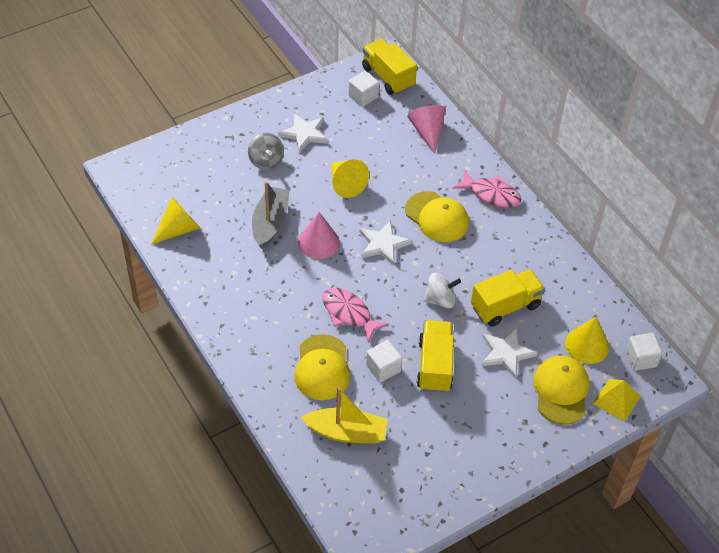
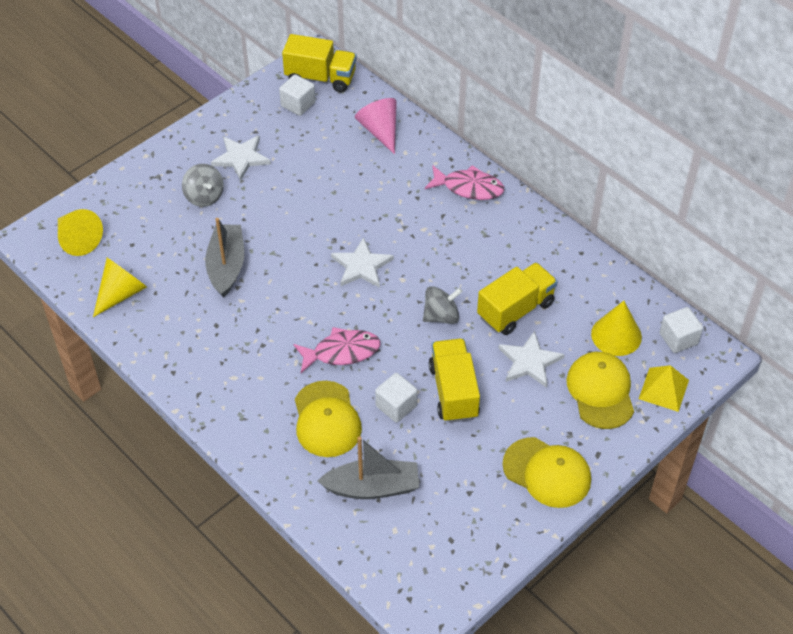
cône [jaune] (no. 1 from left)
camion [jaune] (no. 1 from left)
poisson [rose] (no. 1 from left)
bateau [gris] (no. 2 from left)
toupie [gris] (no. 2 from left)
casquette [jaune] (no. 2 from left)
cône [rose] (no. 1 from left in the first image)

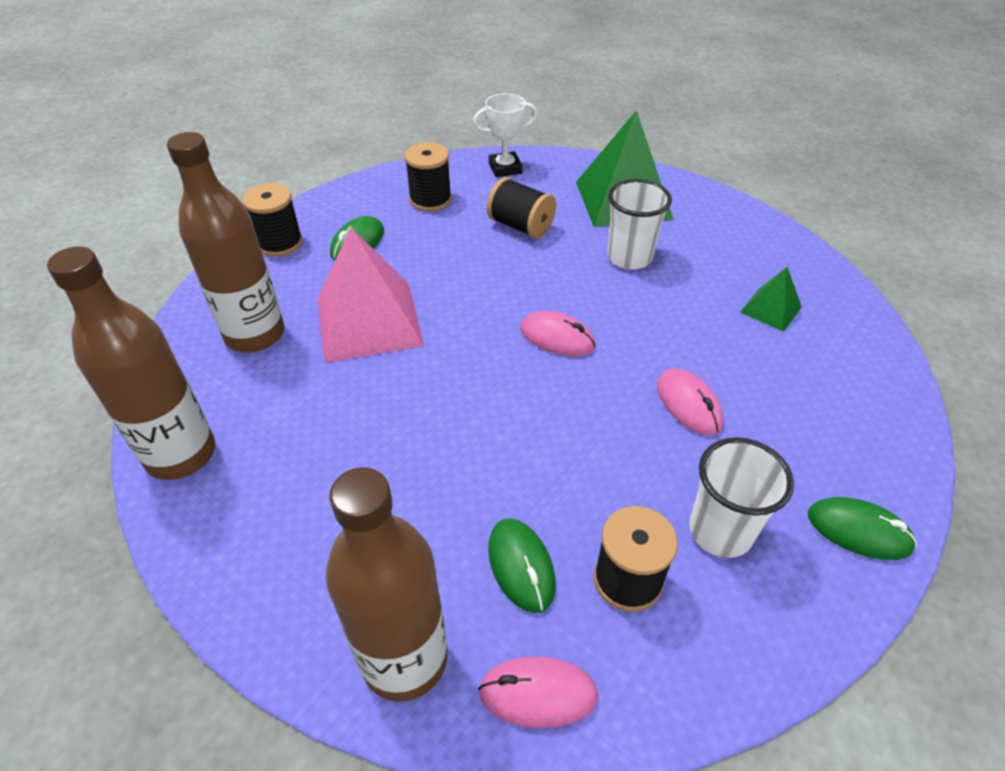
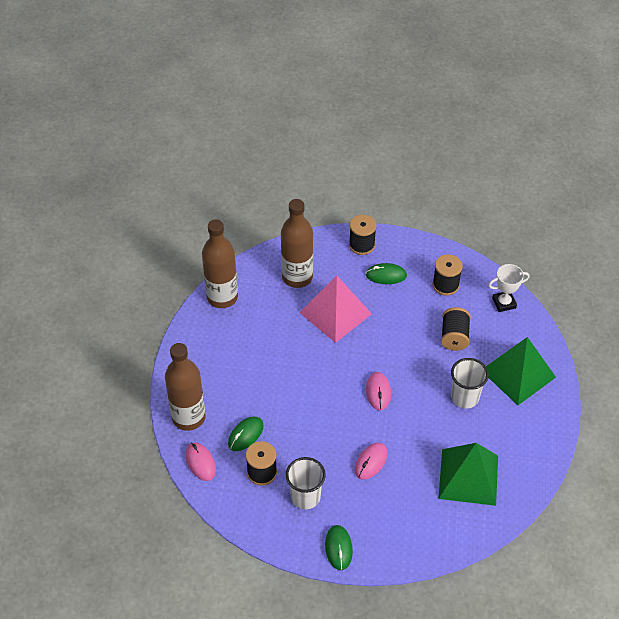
pyramide [vert] (no. 1 from left)
trophée [blanc]

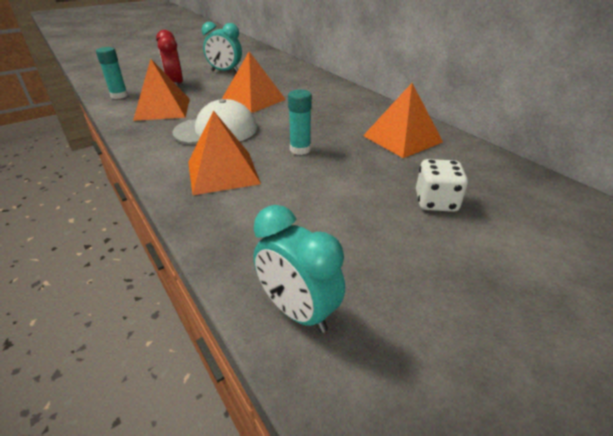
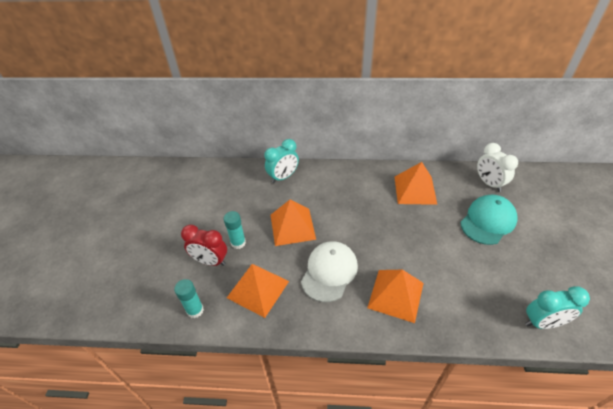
bâton de colle [turquoise] (no. 2 from left)
réveil [turquoise] (no. 1 from left)
casquette [turquoise]
réveil [blanc]

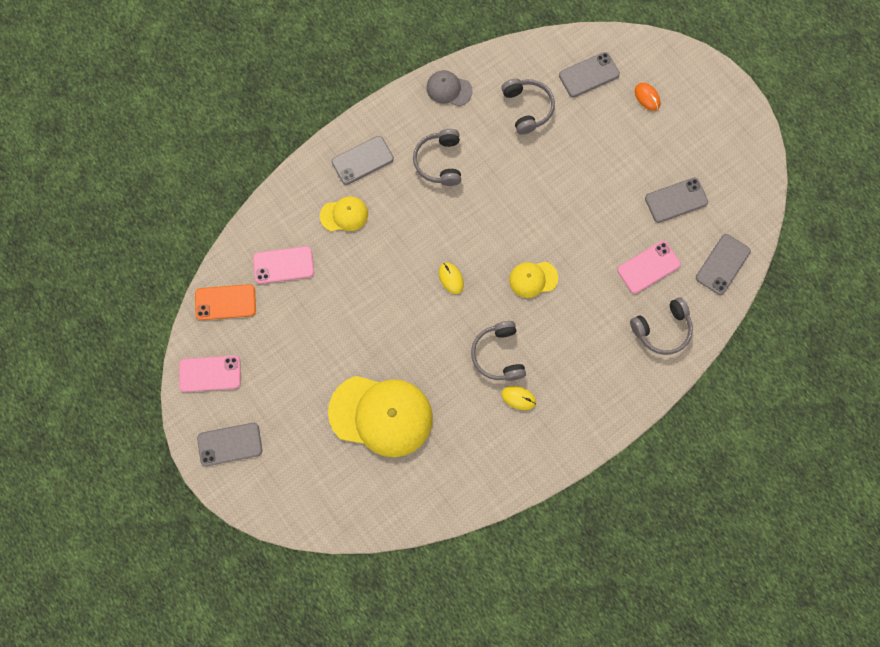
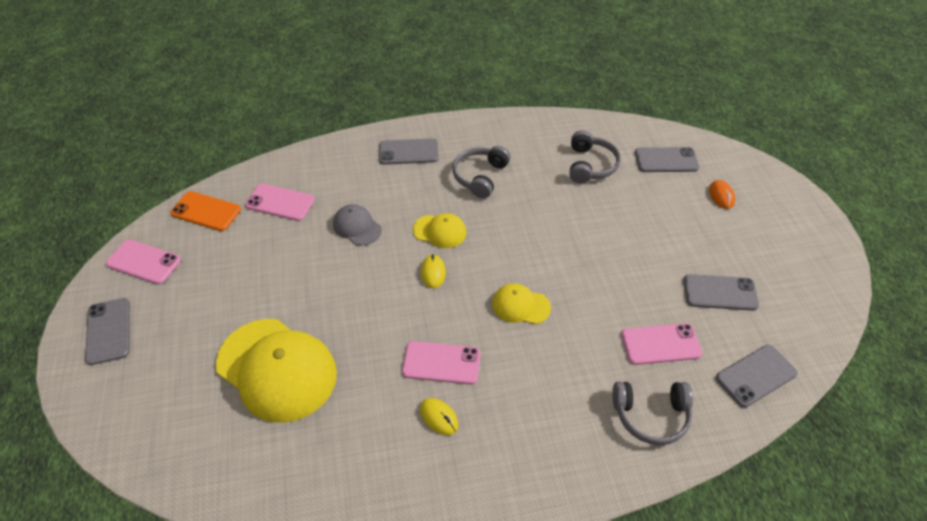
téléphone [gris] (no. 1 from left)
casquette [gris]
téléphone [rose] (no. 3 from left)
casquette [jaune] (no. 2 from left)

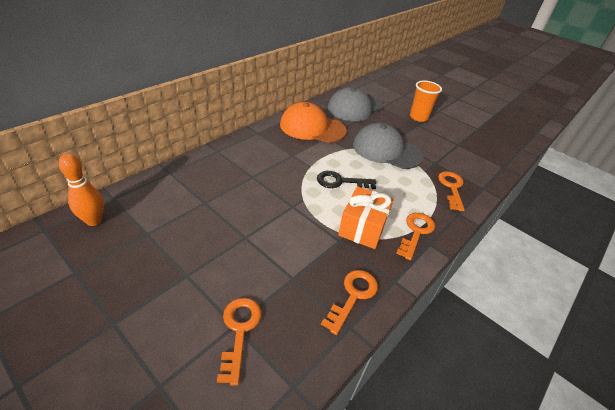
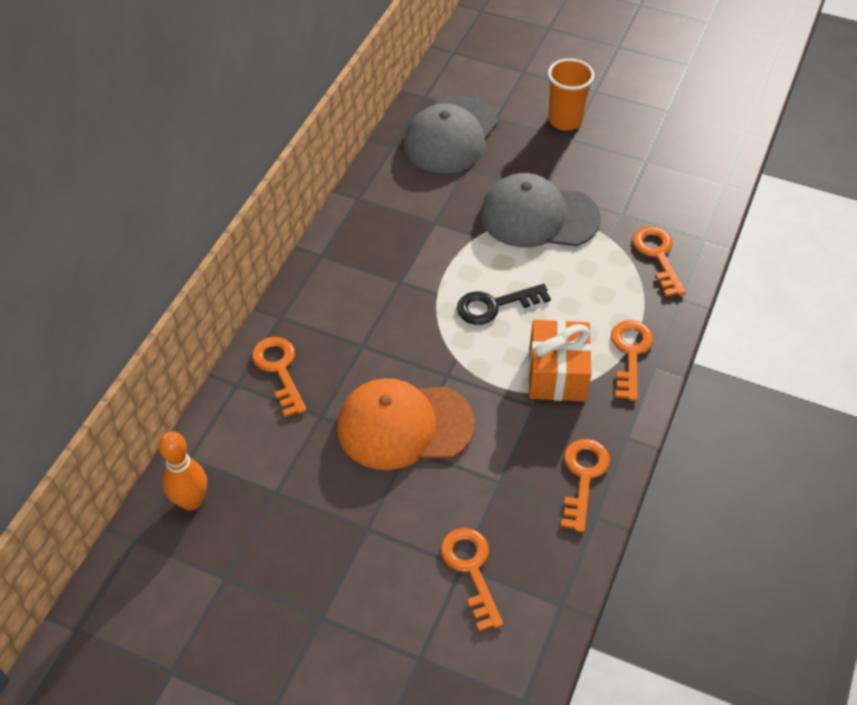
clé [orange] (no. 1 from left)
casquette [orange]

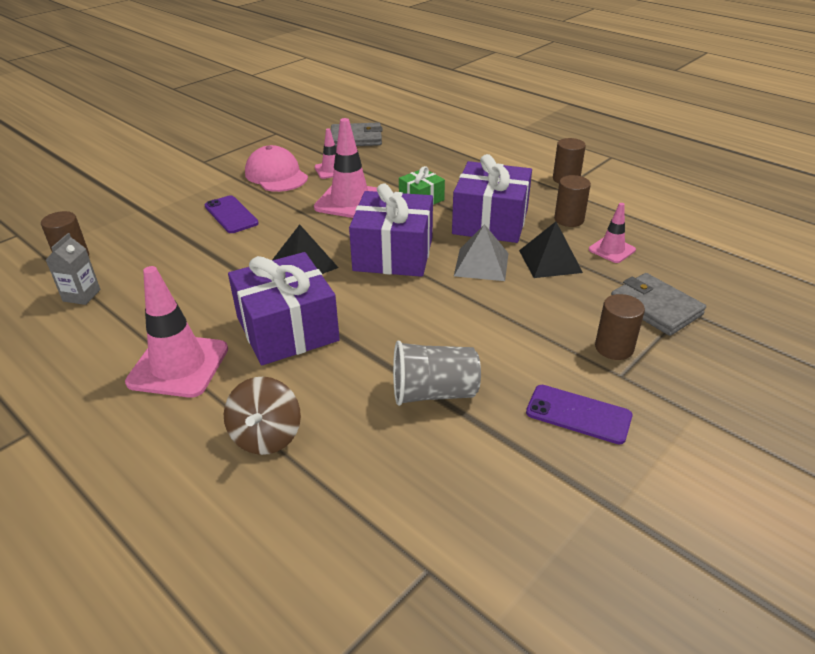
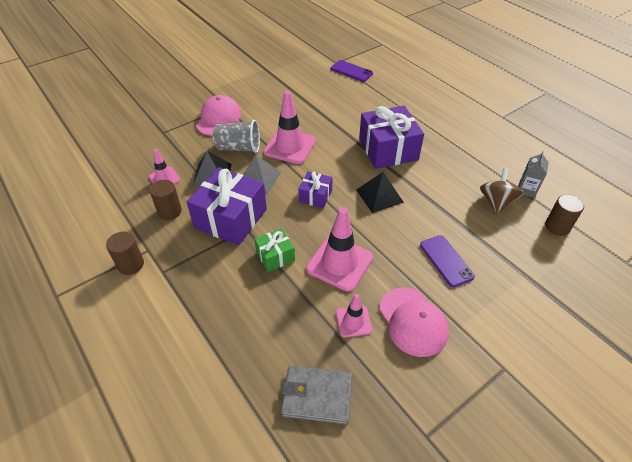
casquette [rose] (no. 1 from left)
gobelet [gris]
cône de chantier [rose] (no. 2 from left)
cadeau [violet] (no. 2 from left)
téléphone [violet] (no. 1 from left)
toupie [marron]
portefeuille [gris] (no. 2 from left in the first image)

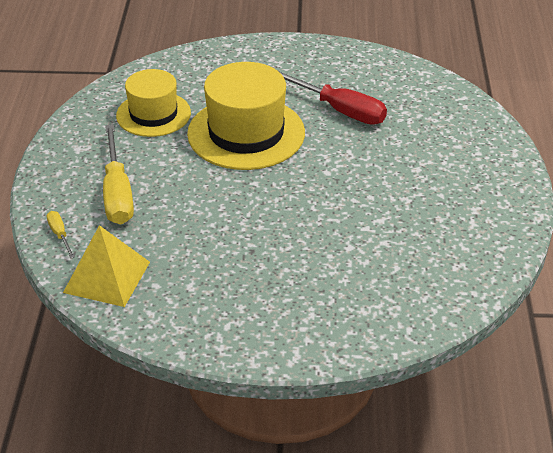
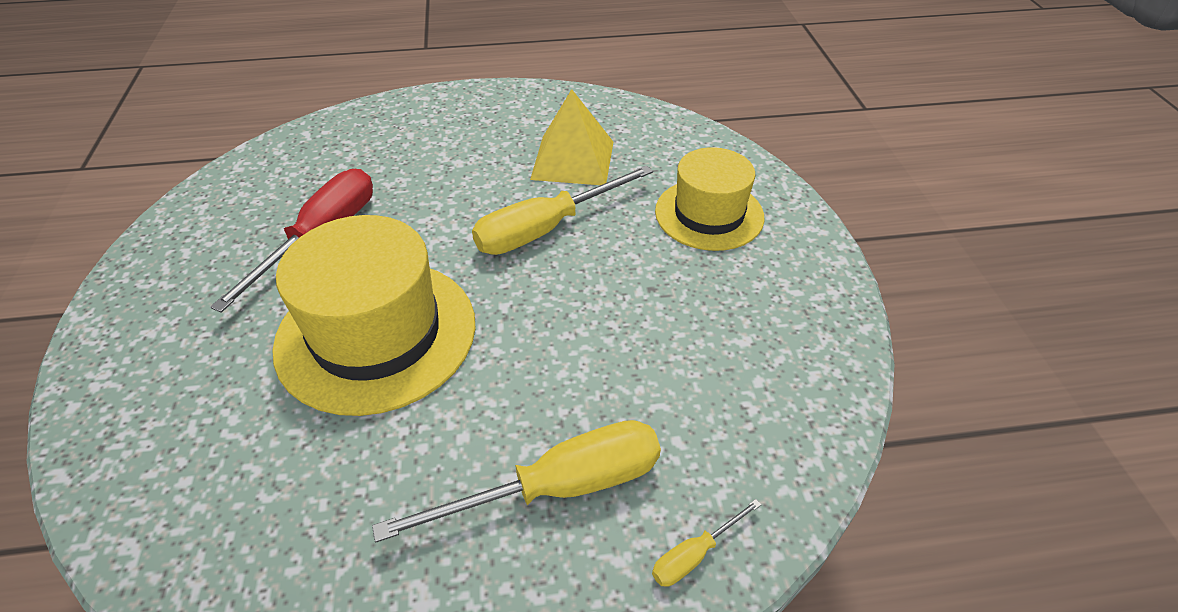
tournevis [jaune] (no. 2 from left)
pyramide [jaune]
chapeau [jaune] (no. 2 from left)

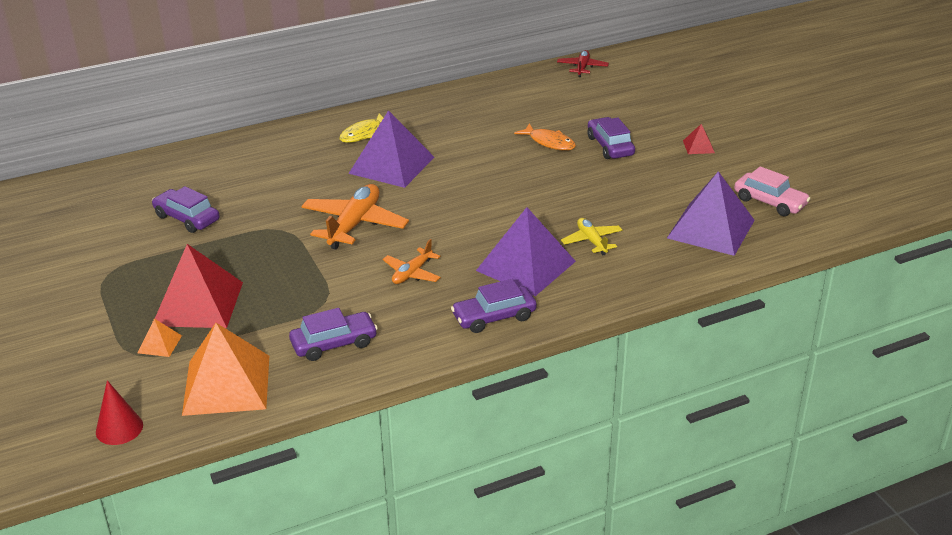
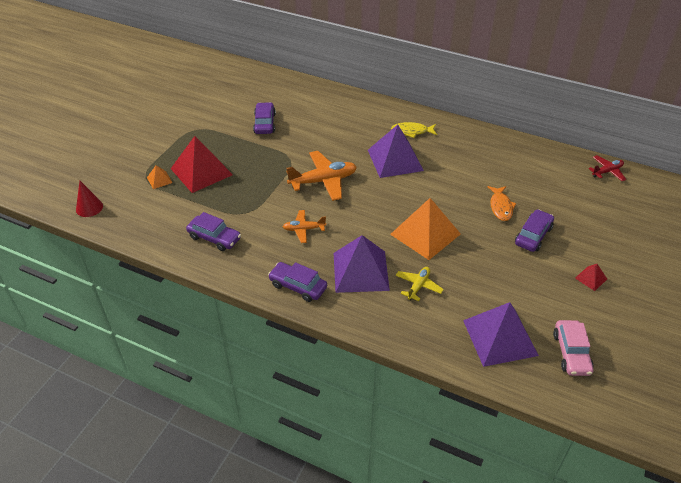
pyramide [orange] (no. 2 from left)

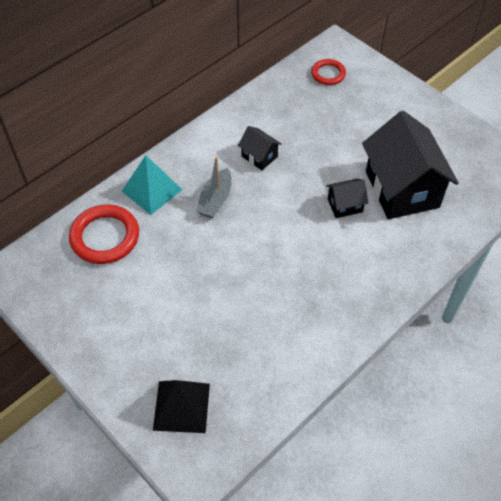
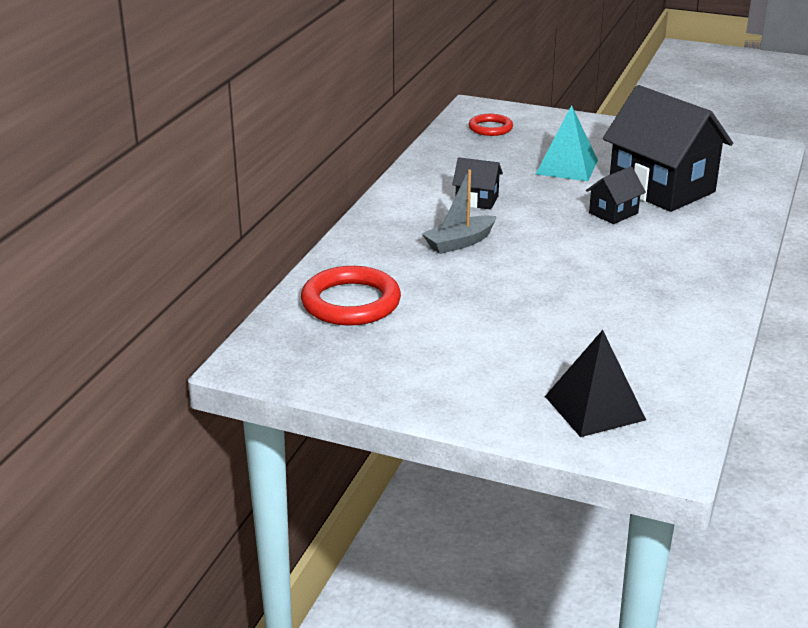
bateau [gris]
pyramide [turquoise]

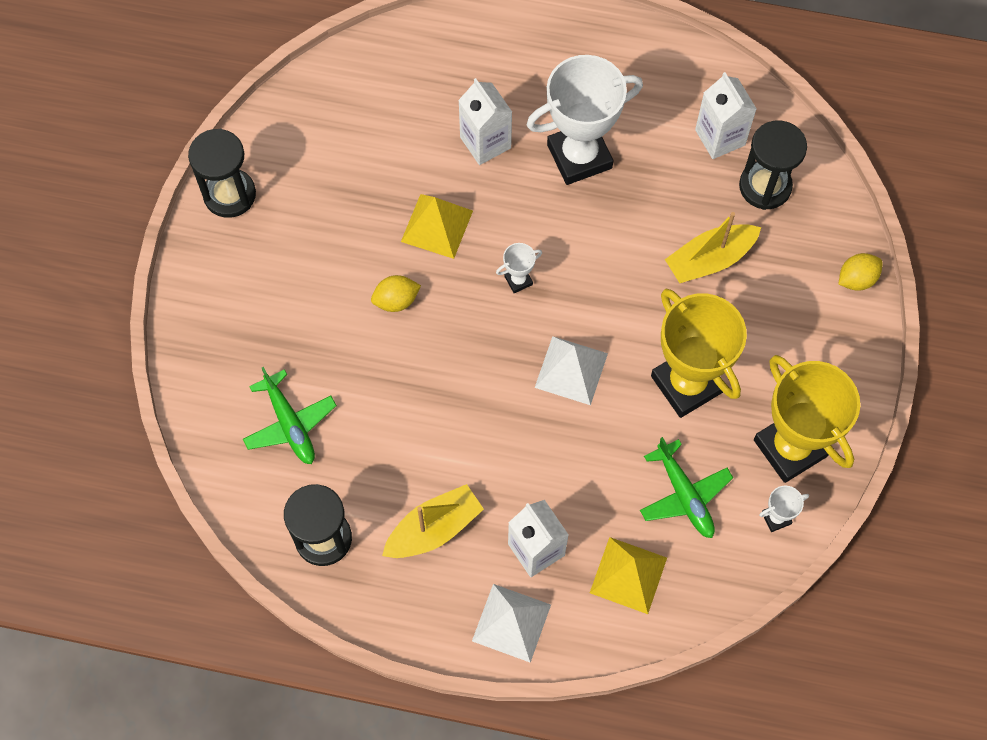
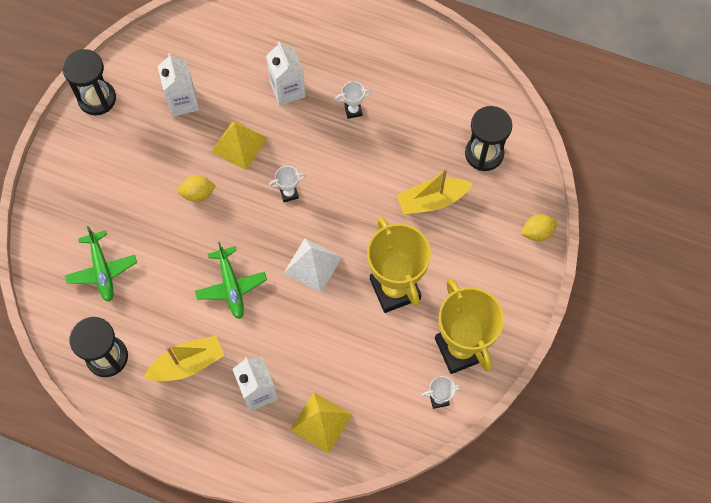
brique de lait [blanc] (no. 1 from left)
avion [vert] (no. 2 from left)
trophée [blanc] (no. 2 from left)
pyramide [blanc] (no. 1 from left in the first image)

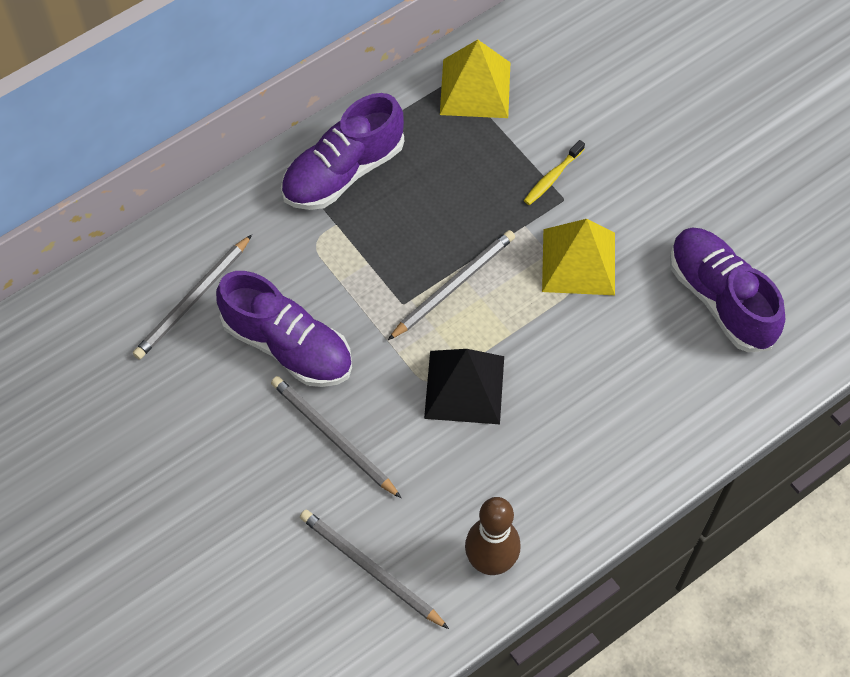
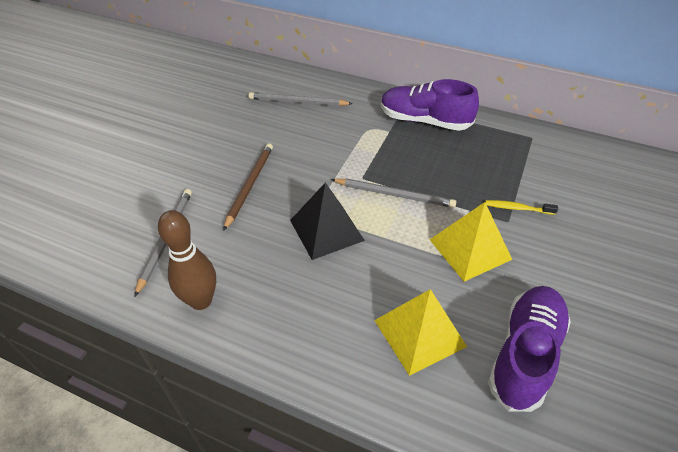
crayon [marron]
pyramide [jaune] (no. 1 from left)
chaussure [violet] (no. 1 from left in the first image)

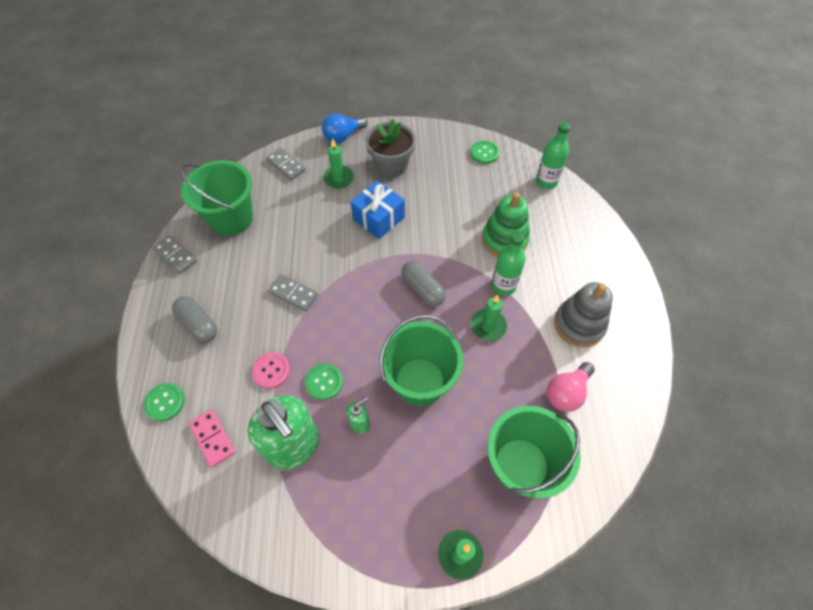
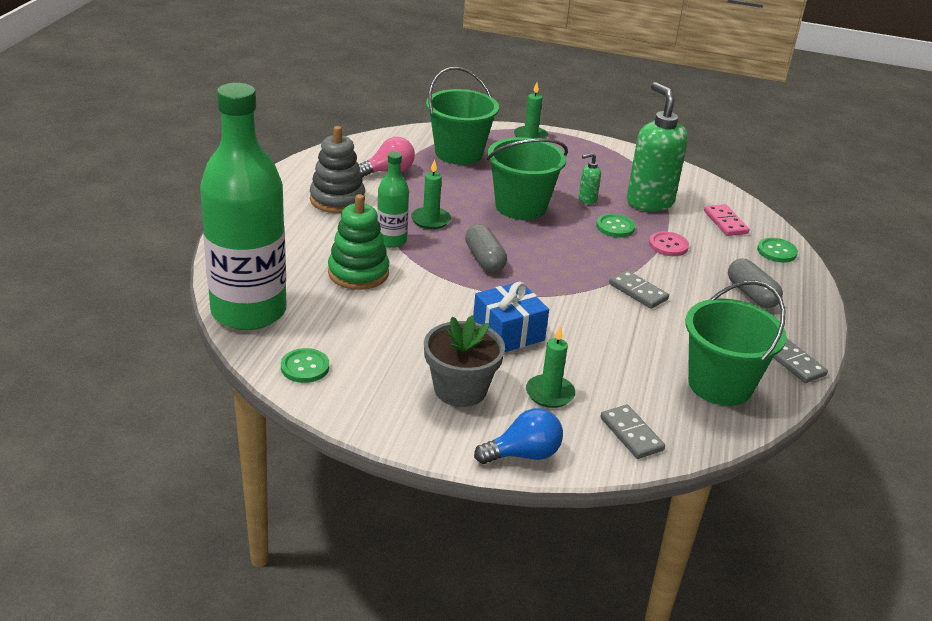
bouteille [vert] (no. 1 from left)

